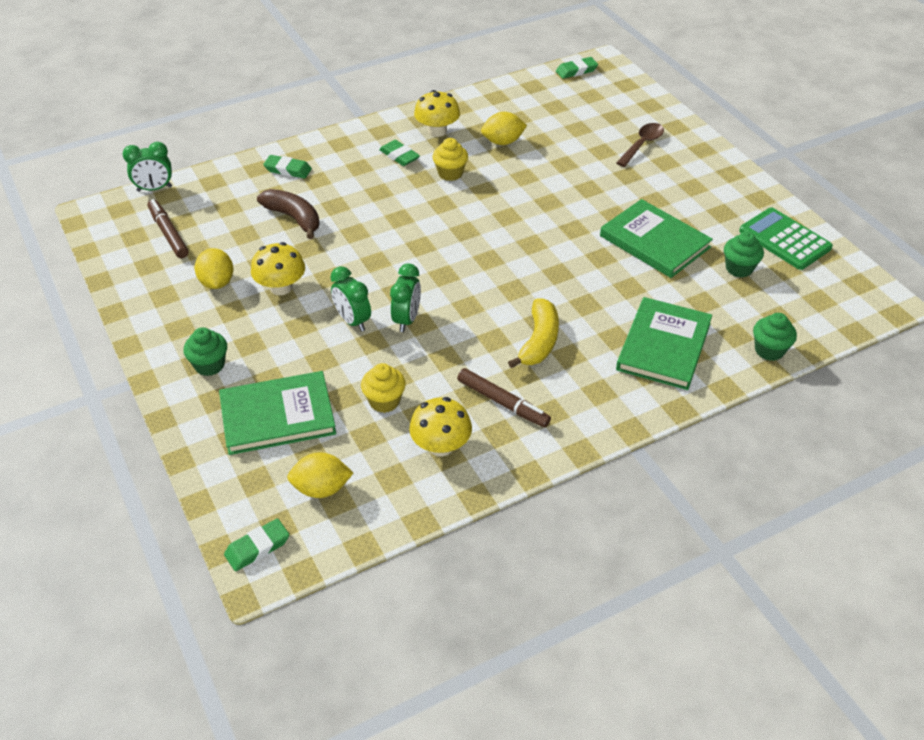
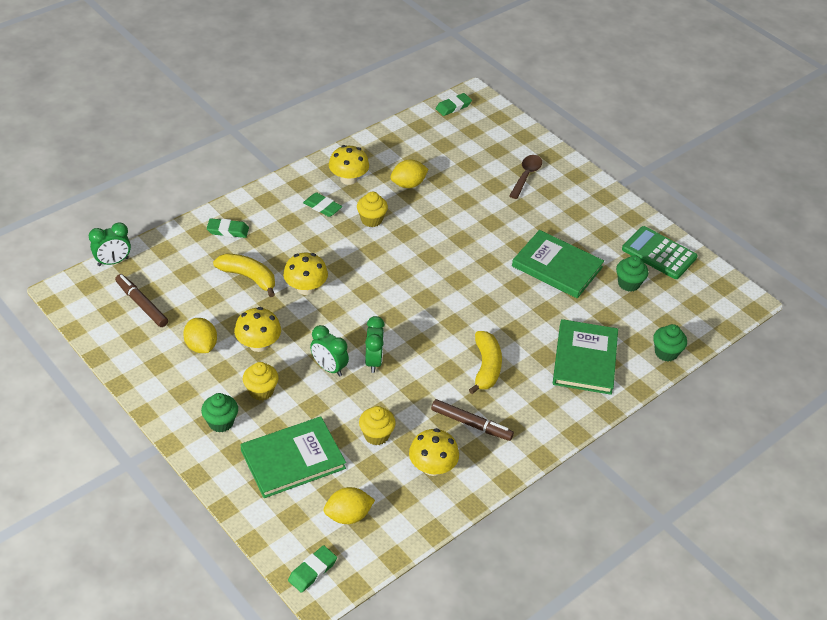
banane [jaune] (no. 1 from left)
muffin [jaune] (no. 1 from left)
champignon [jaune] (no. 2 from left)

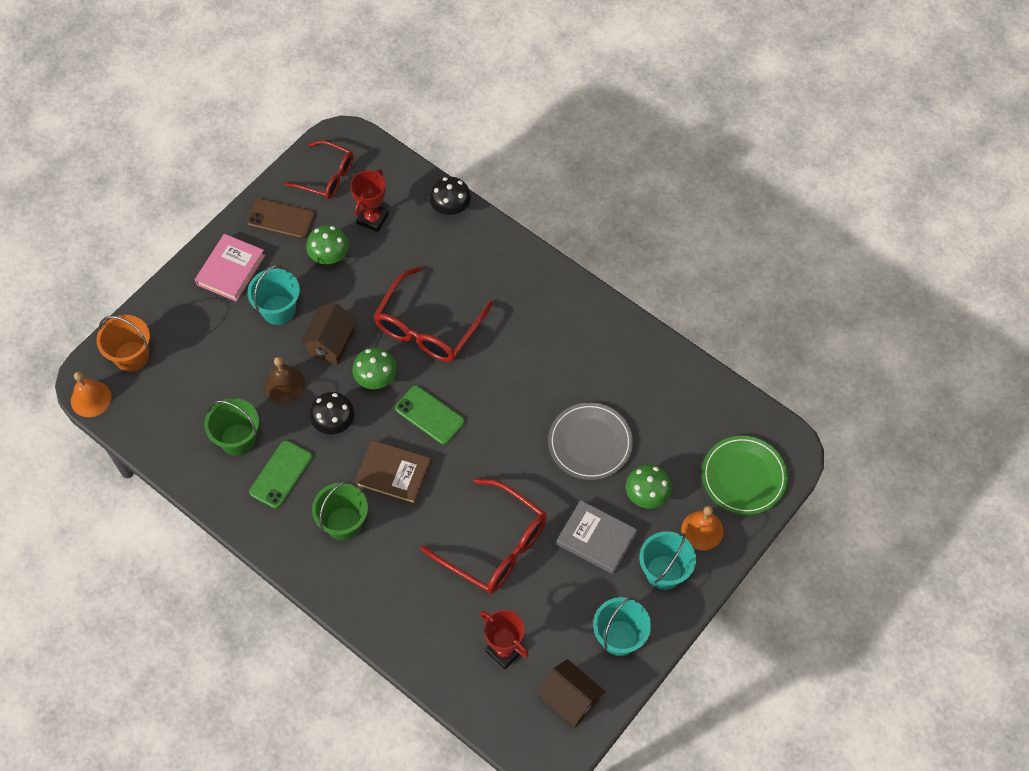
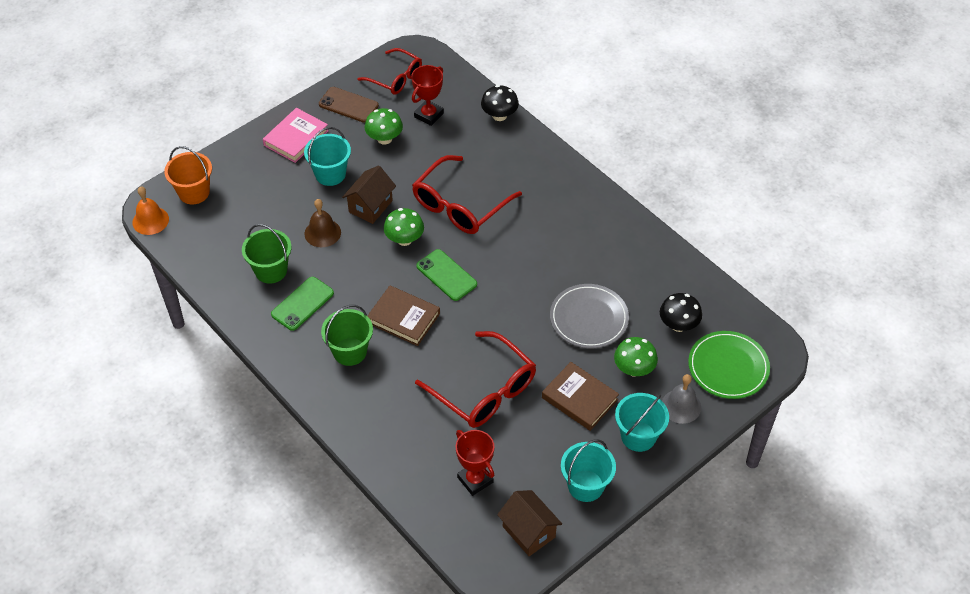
livre [marron] (no. 2 from left)
champignon [noir] (no. 2 from left)
cloche [gris]

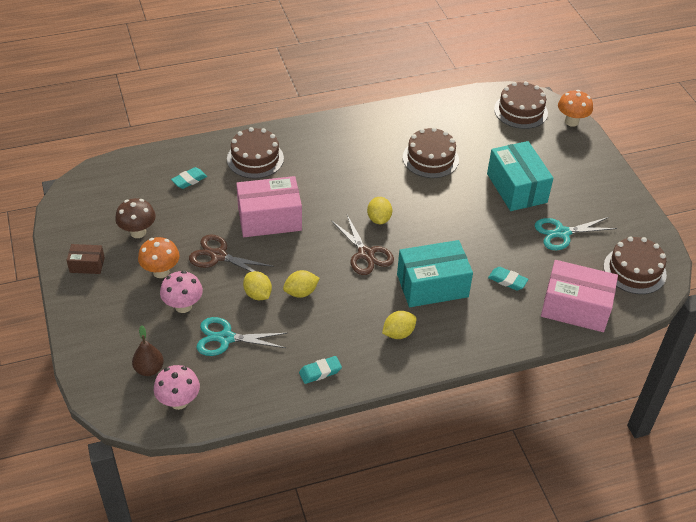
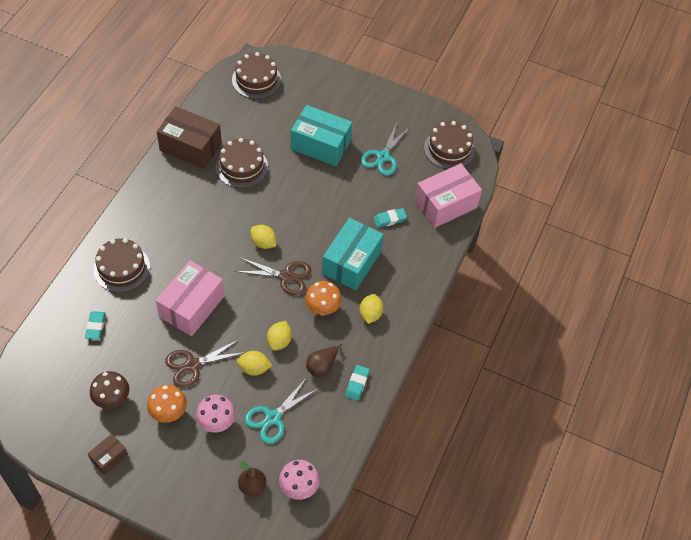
boîte [marron] (no. 2 from left)
champignon [orange] (no. 2 from left)
poire [marron] (no. 2 from left)

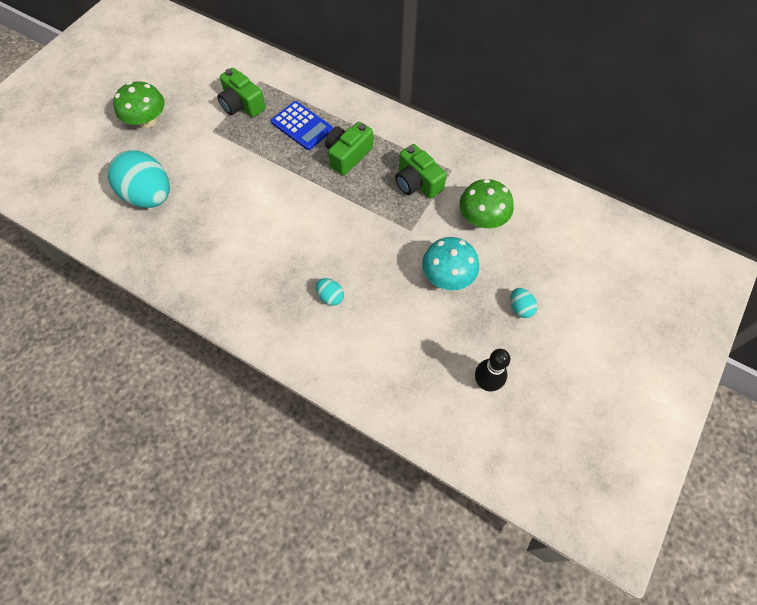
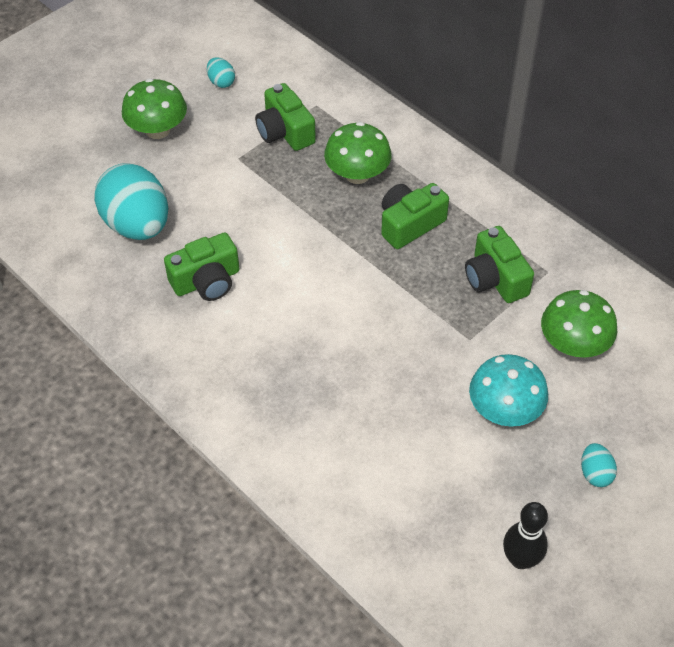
appareil photo [vert] (no. 1 from left)
œuf [turquoise] (no. 2 from left)
champignon [vert] (no. 2 from left)

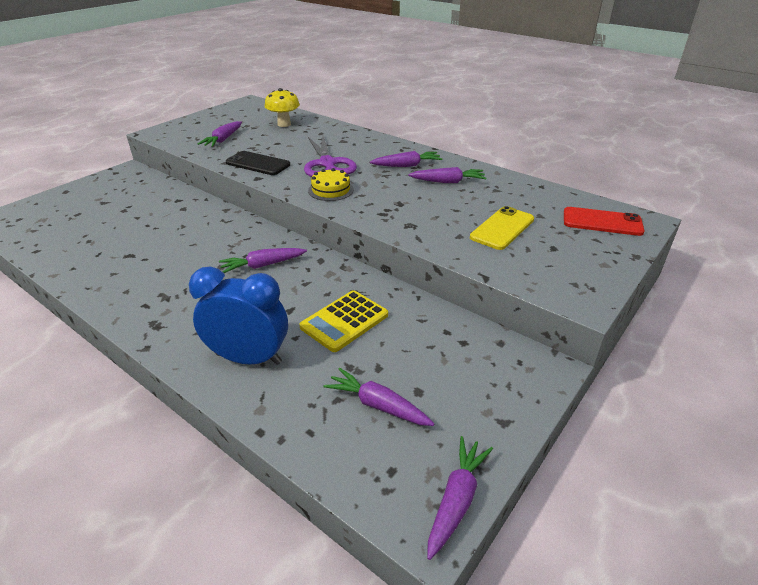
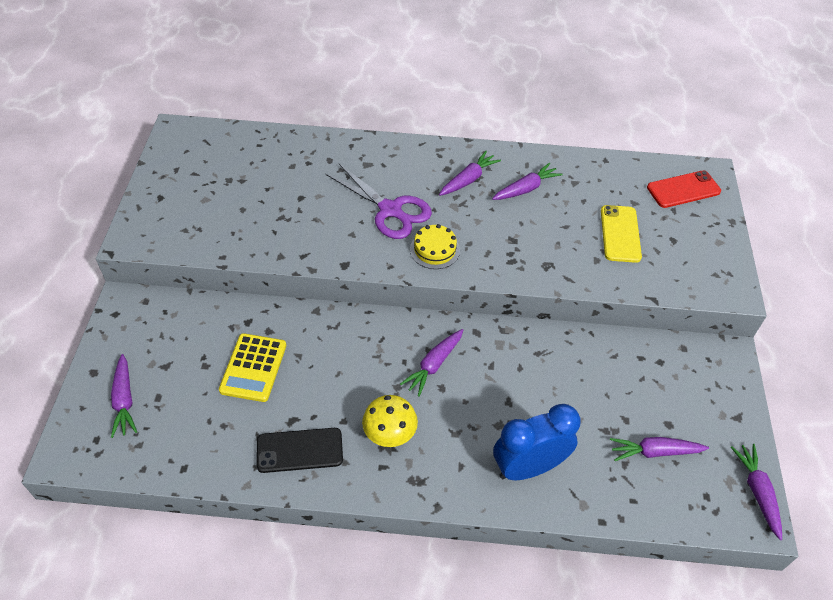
carotte [violet] (no. 1 from left)
calculatrice [jaune]
téléphone [noir]
champignon [jaune]

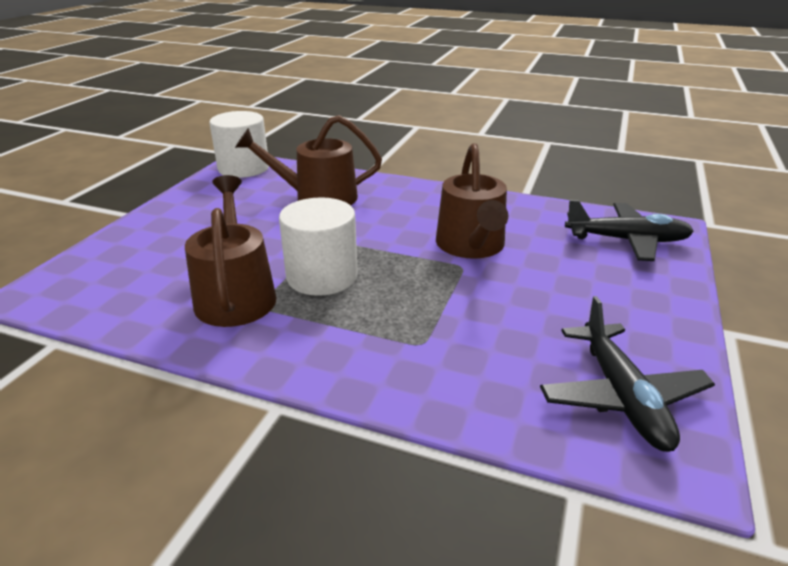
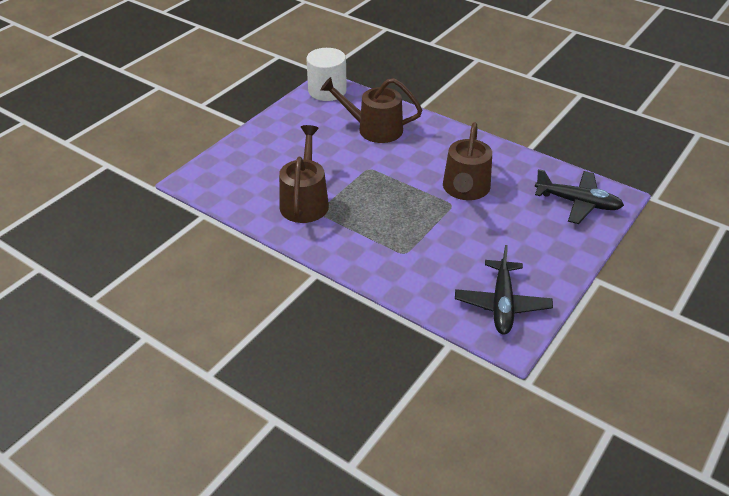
cylindre [blanc] (no. 2 from left in the first image)

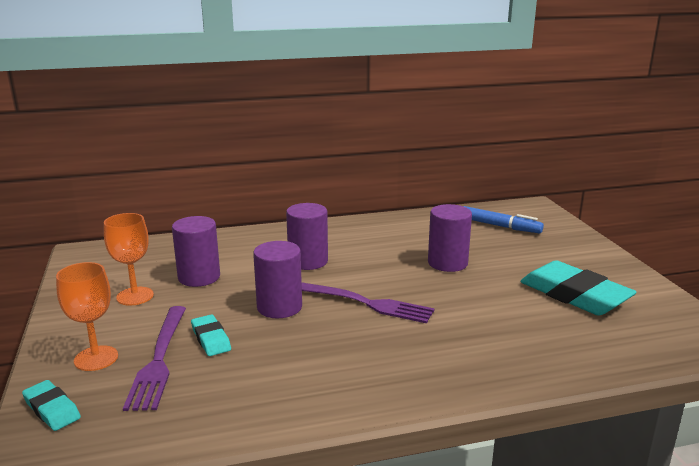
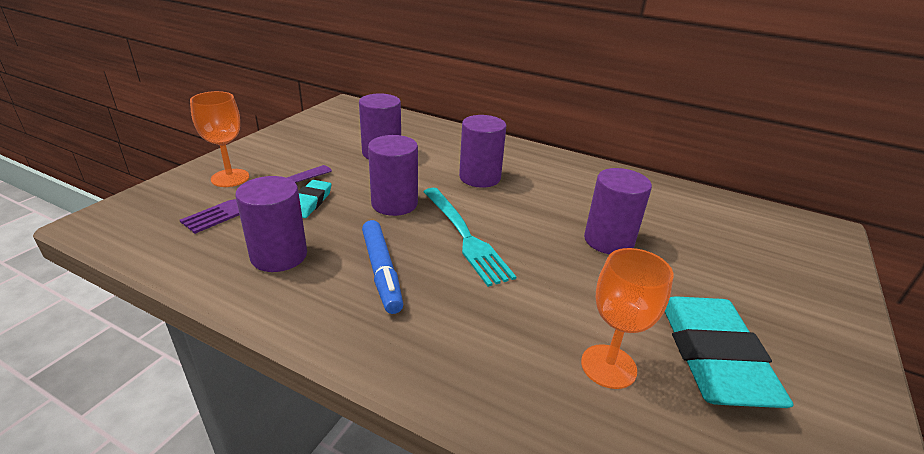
cylindre [violet] (no. 1 from left)
feutre [bleu]
fourchette [turquoise]
verre à pied [orange] (no. 2 from left)
gomme [turquoise] (no. 1 from left in the first image)

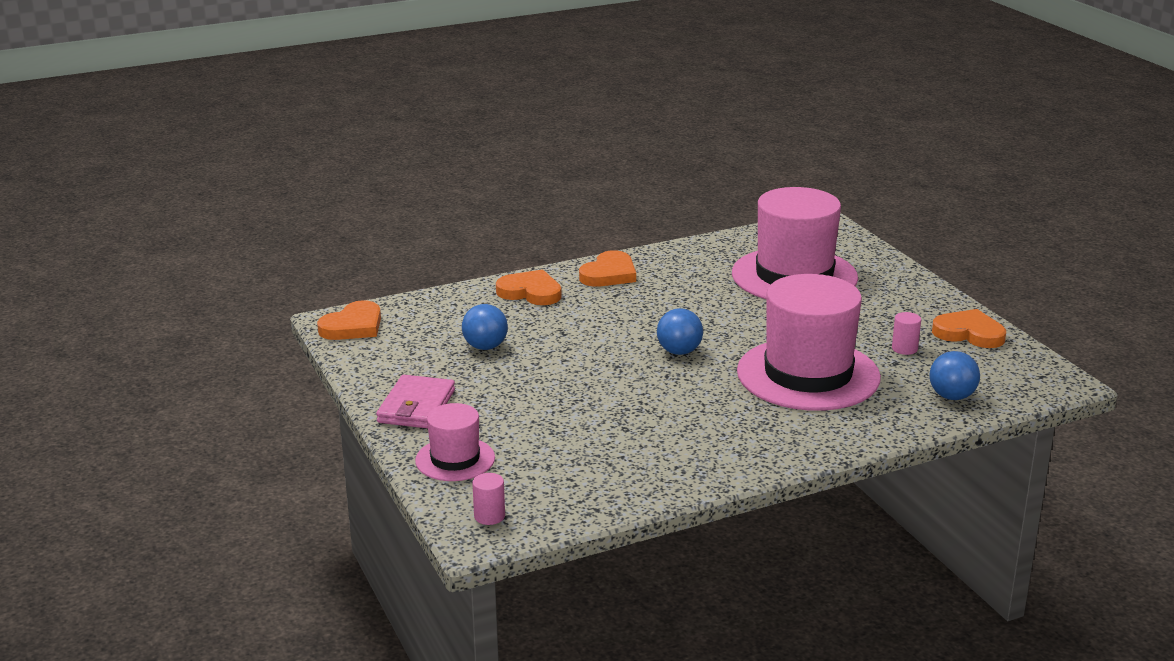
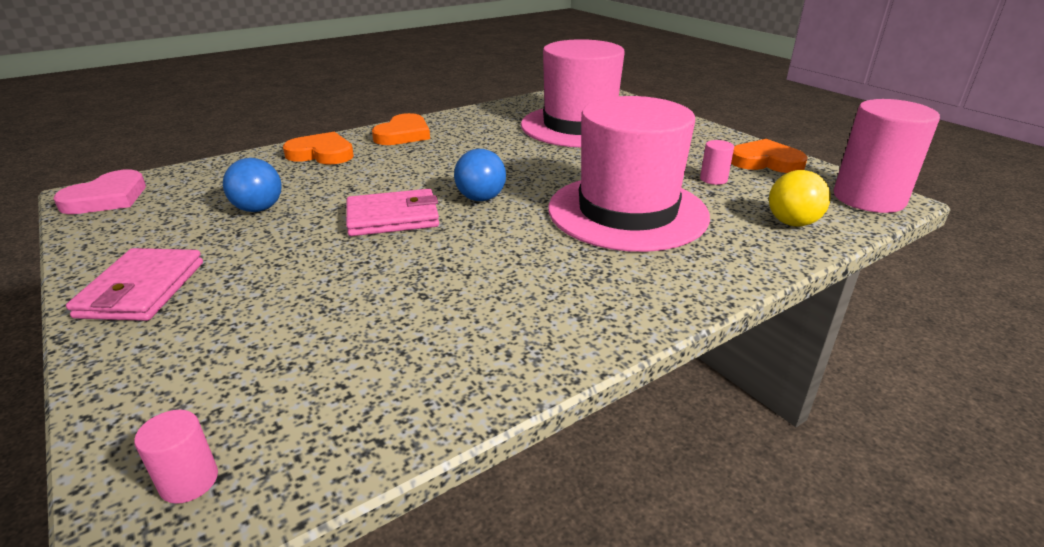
cœur [rose]
portefeuille [rose] (no. 2 from left)
balle [jaune]
cylindre [rose] (no. 3 from left)
chapeau [rose] (no. 1 from left in the first image)

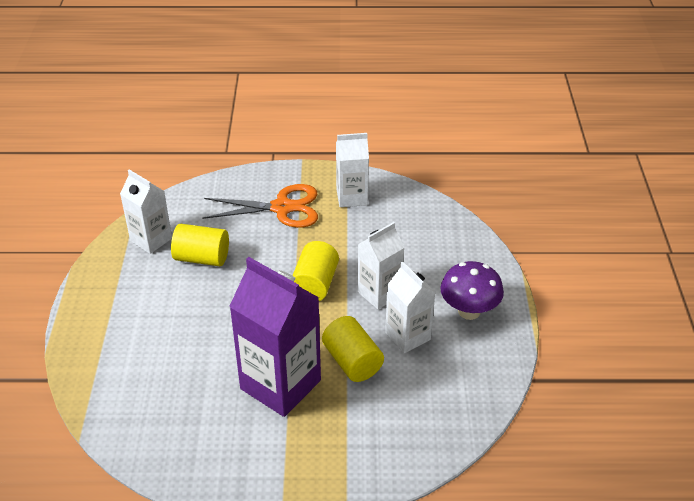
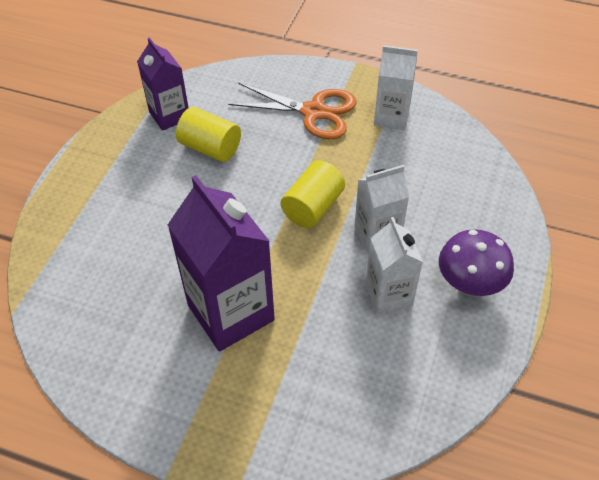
brique de lait [violet] (no. 1 from left)
cylindre [jaune] (no. 3 from left in the first image)

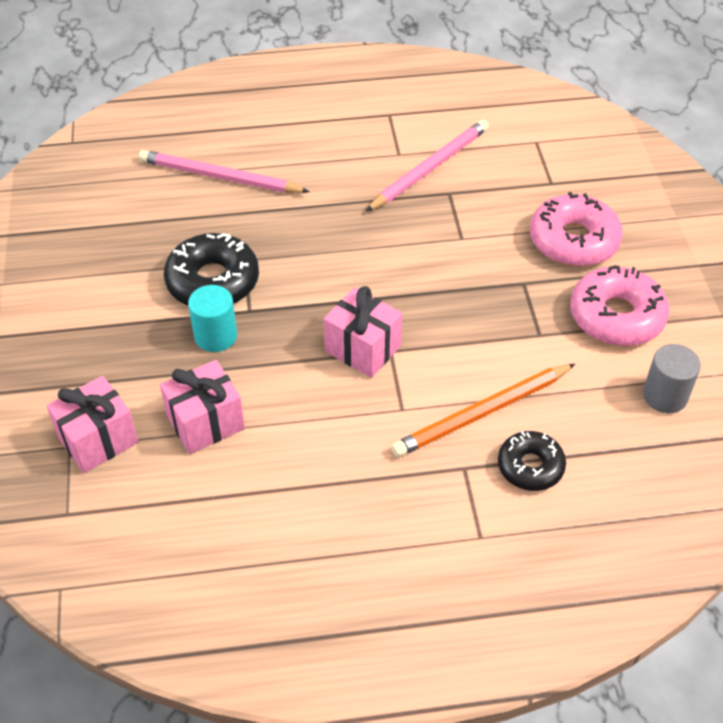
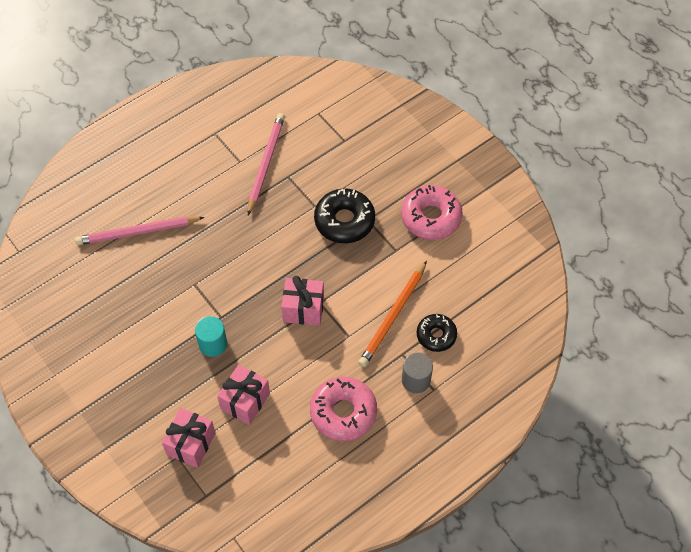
beignet [rose] (no. 1 from left)
beignet [noir] (no. 1 from left)
cylindre [gris]

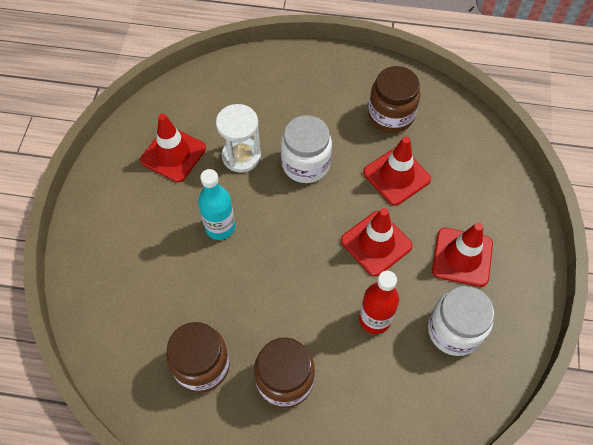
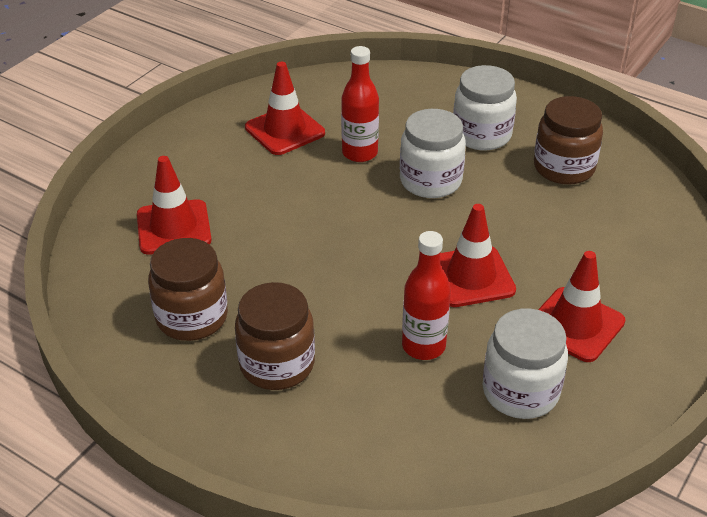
cône de chantier [rouge] (no. 1 from left)
bouteille [rouge] (no. 1 from left)
bocal [blanc] (no. 2 from left)
bouteille [turquoise]

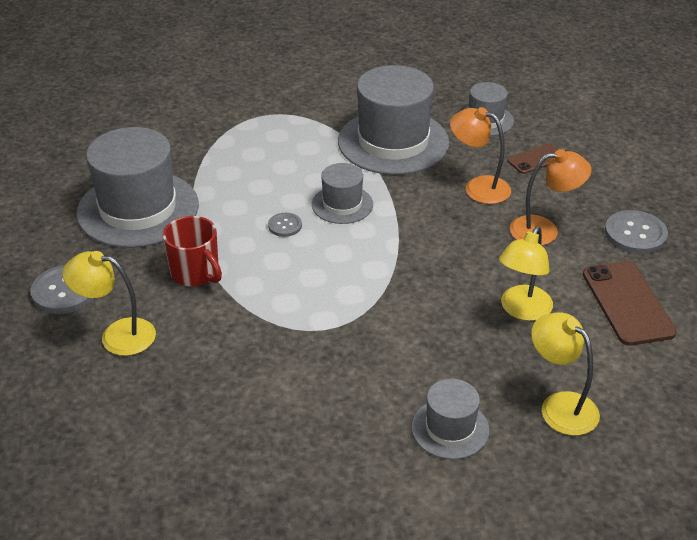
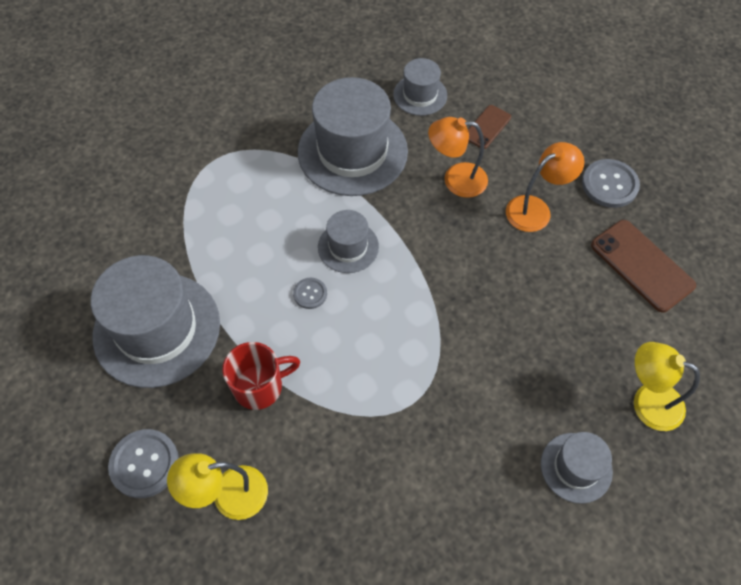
tasse [rouge]
lampe [jaune] (no. 2 from left in the first image)

